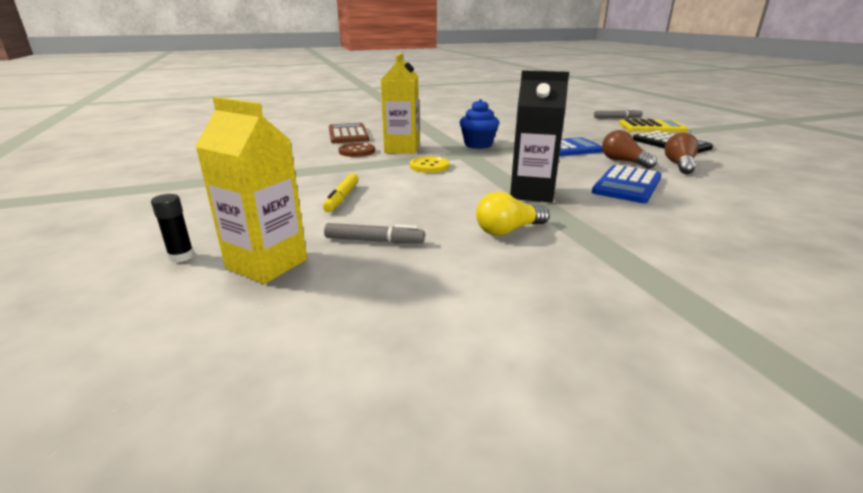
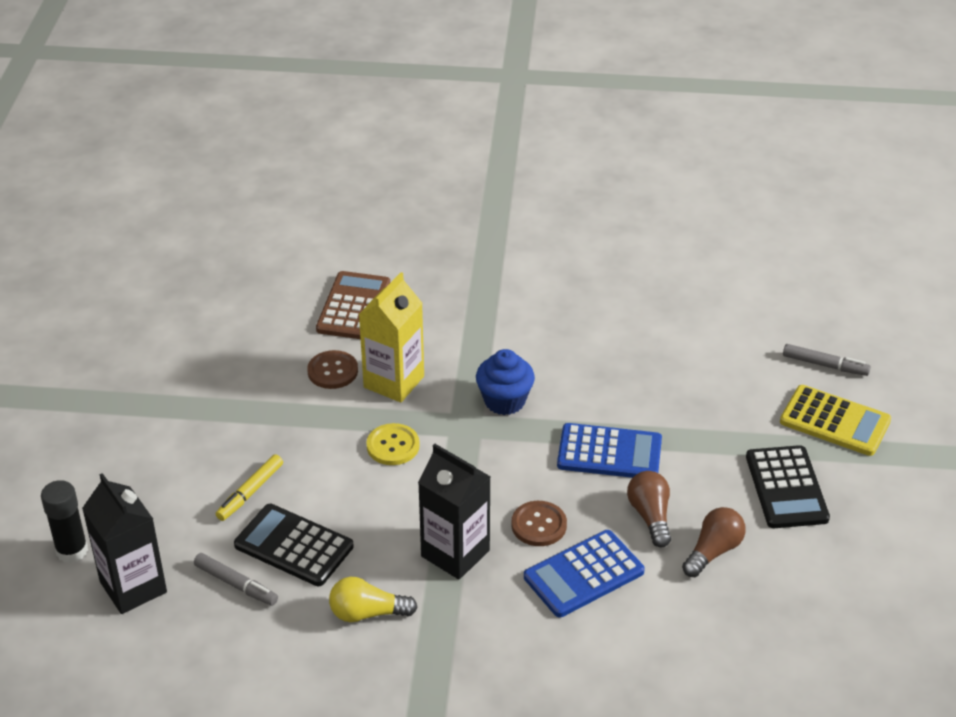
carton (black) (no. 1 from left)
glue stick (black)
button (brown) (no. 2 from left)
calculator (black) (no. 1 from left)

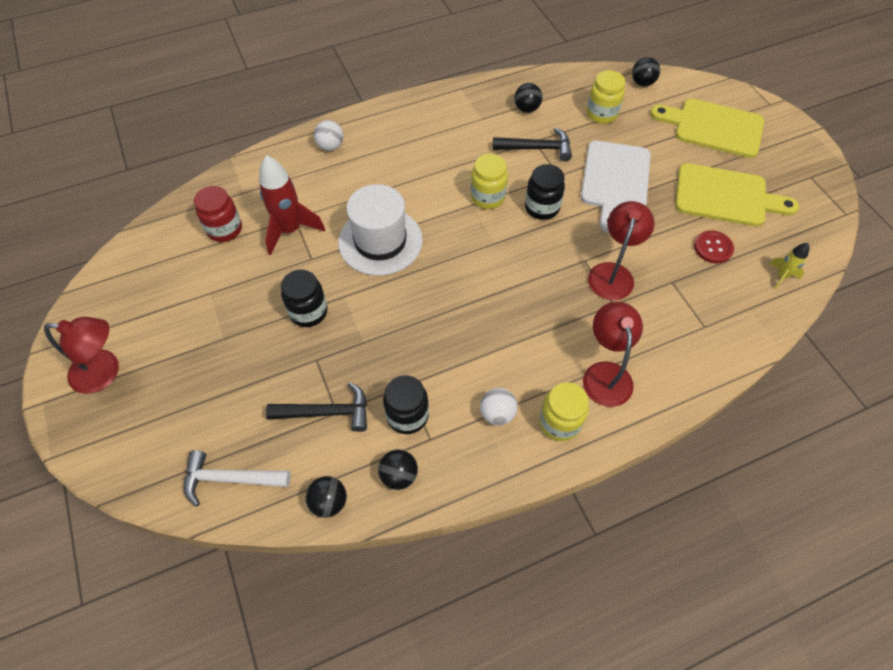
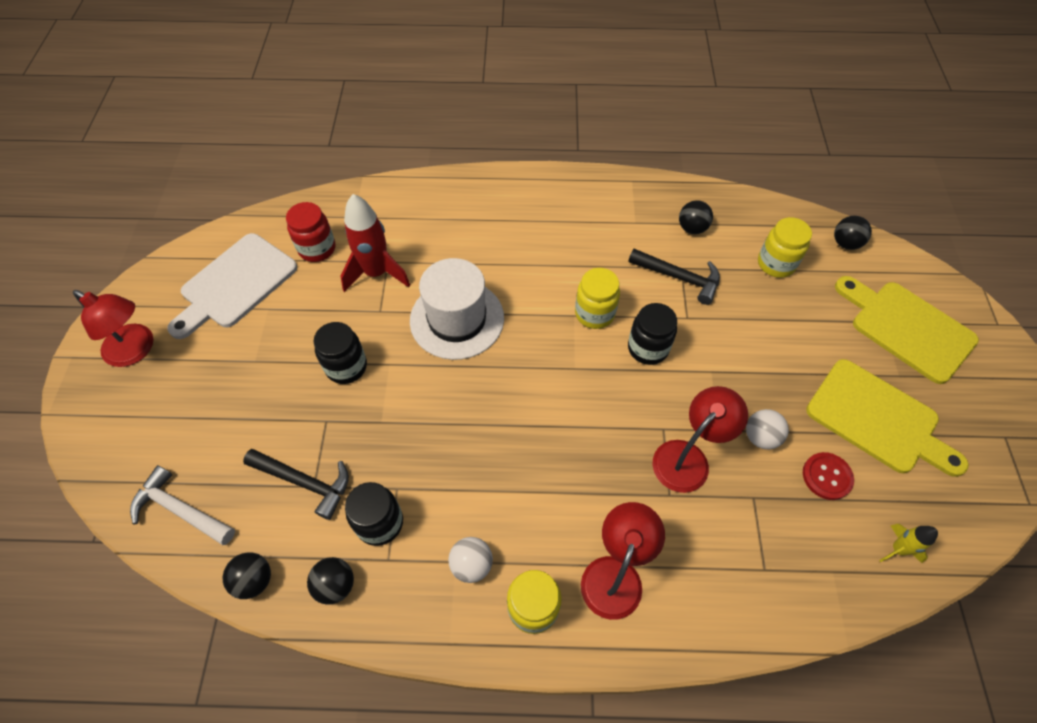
ball (white) (no. 2 from left)
cutting board (white)

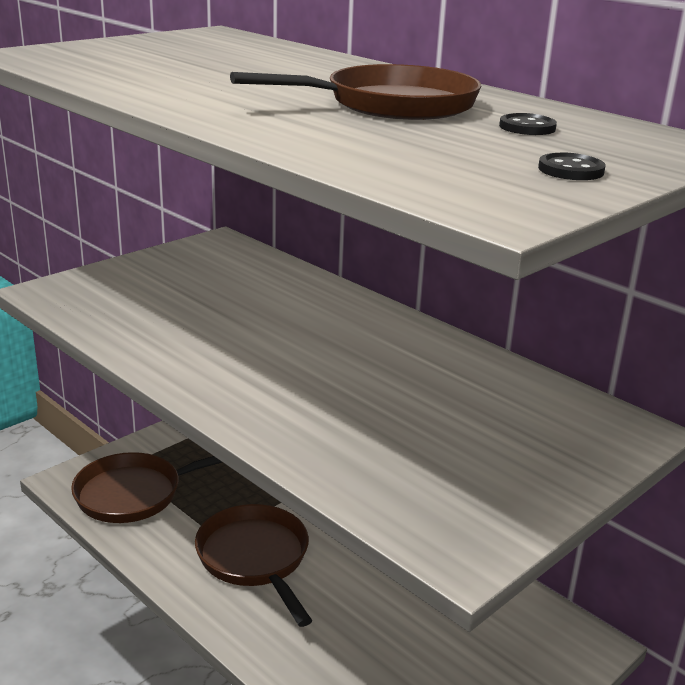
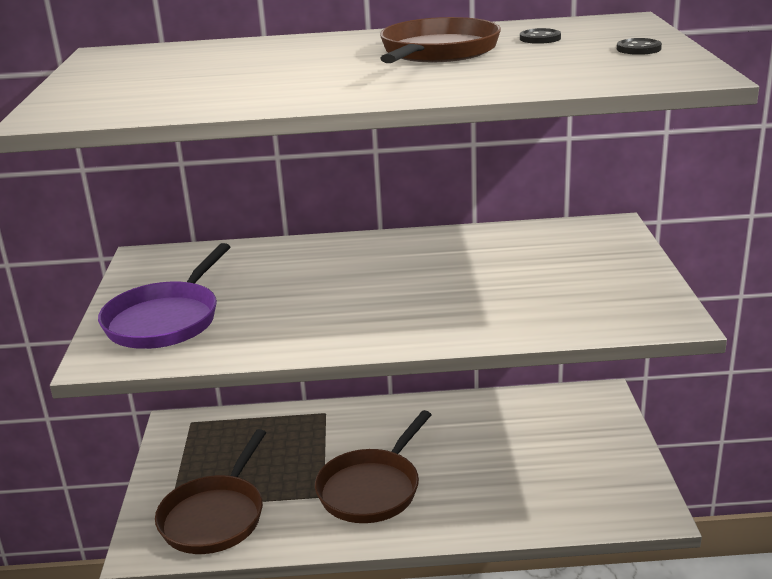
pan (brown) (no. 2 from left)
pan (purple)

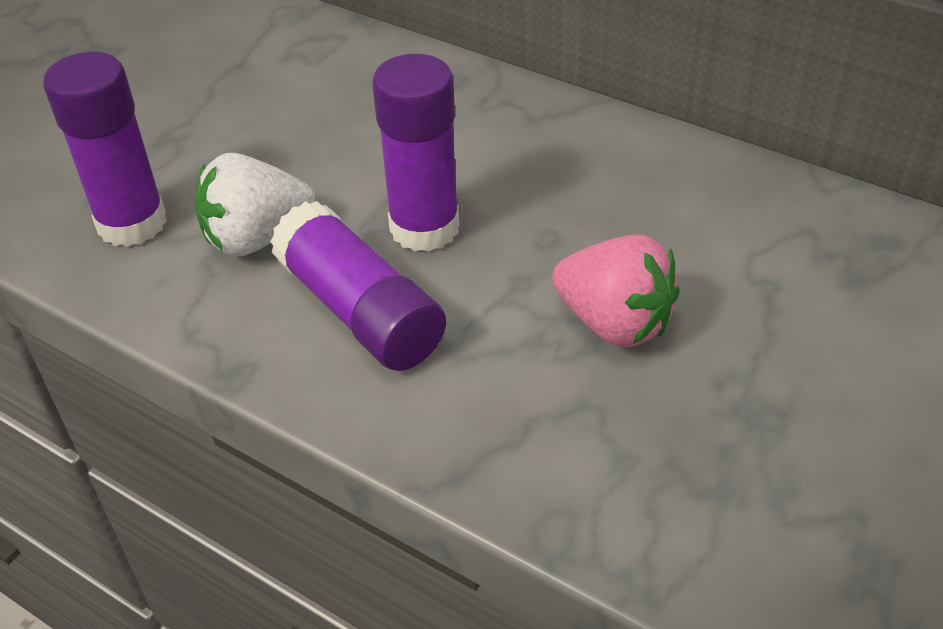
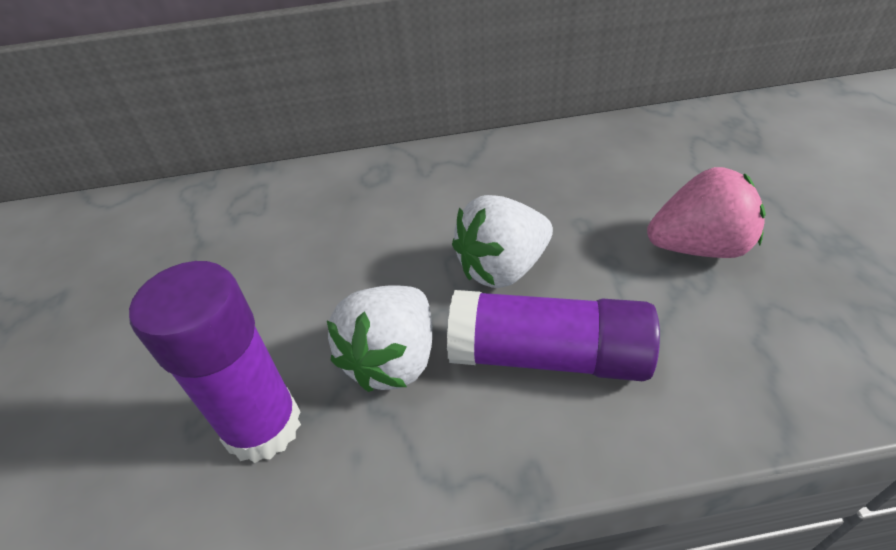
strawberry (white) (no. 2 from left)

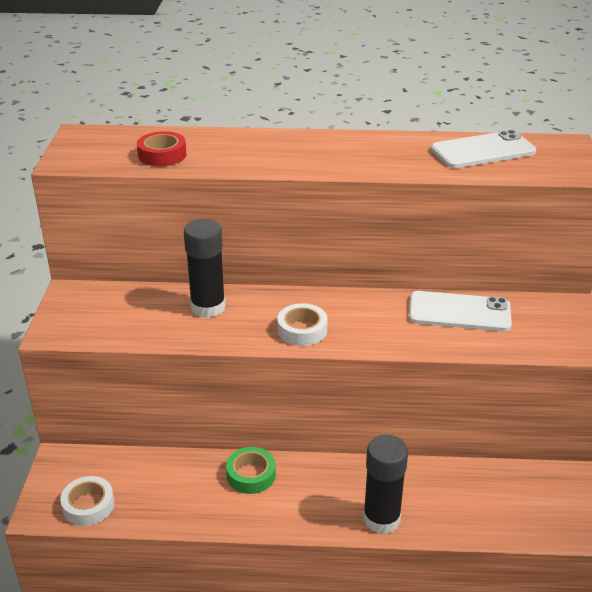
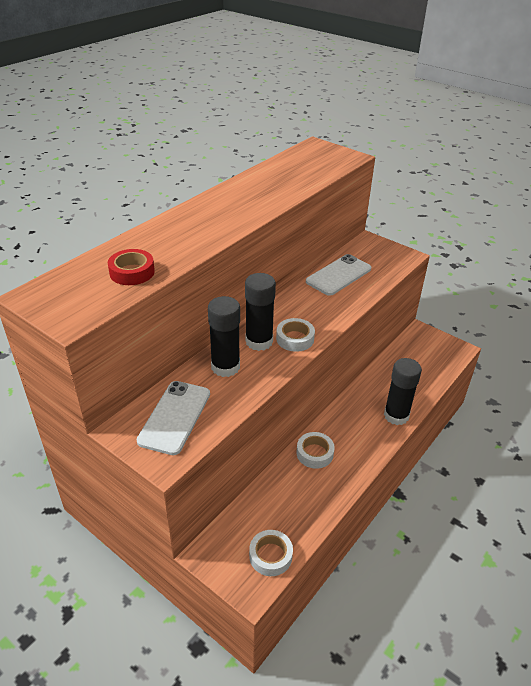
phone (white) (no. 1 from left)
tape (white) (no. 3 from left)
glue stick (black) (no. 2 from left)

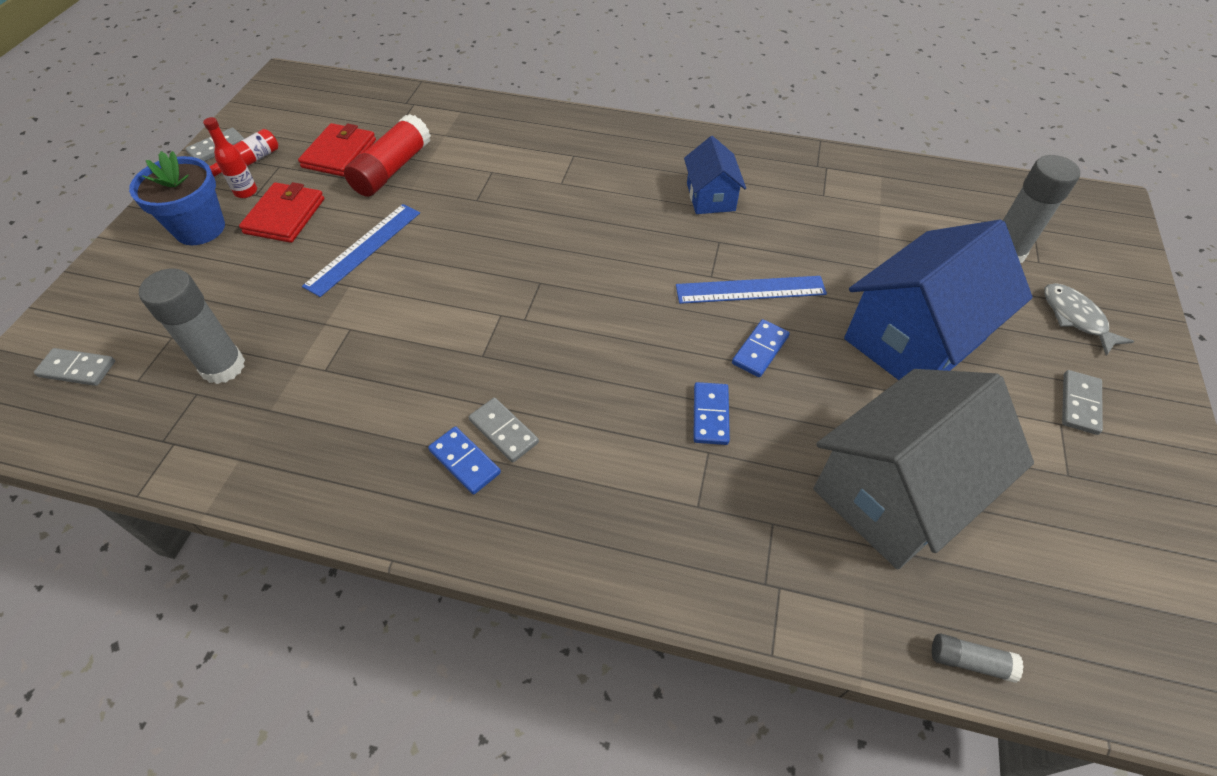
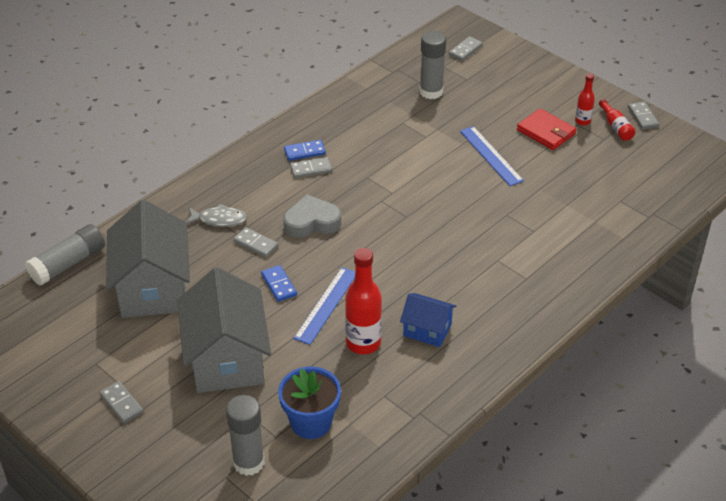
glue stick (red)
wallet (red) (no. 2 from left in the first image)
flower pot (blue)
house (grey) (no. 2 from left)
fish (grey)
domino (grey) (no. 2 from left)
glue stick (grey) (no. 1 from left)
heart (grey)
bottle (red) (no. 1 from left)

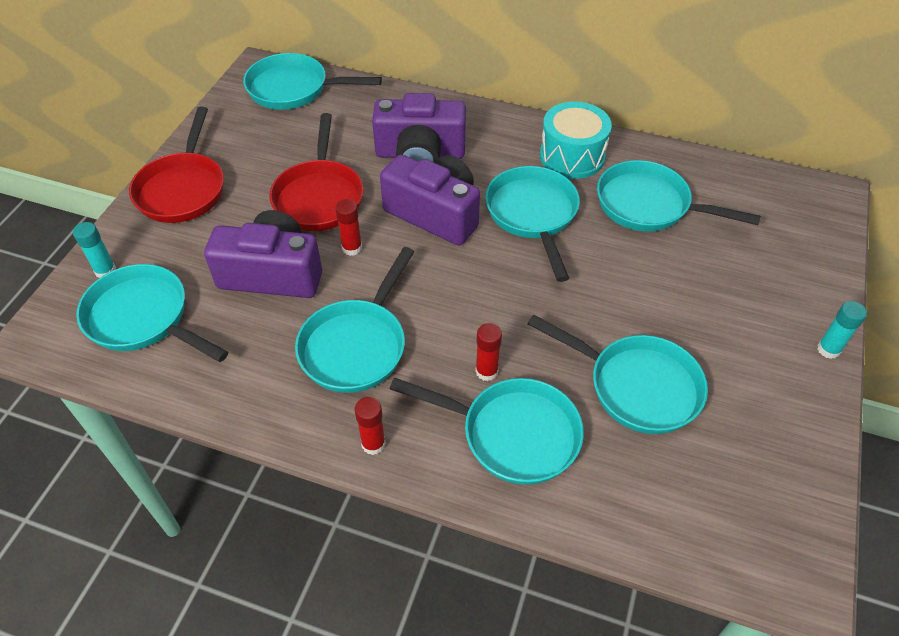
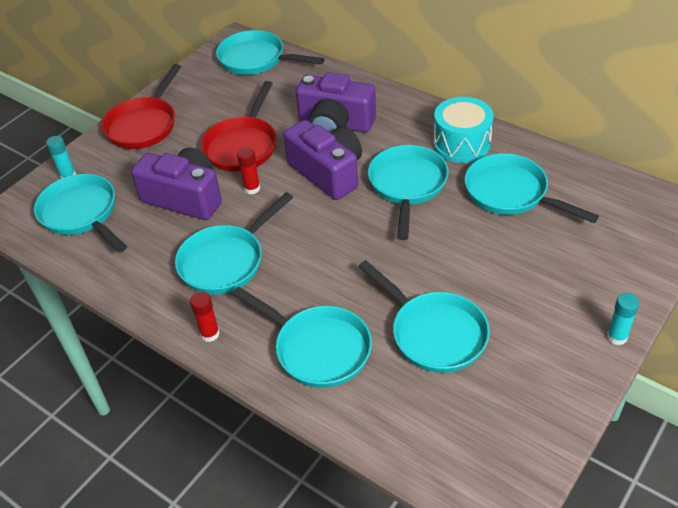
glue stick (red) (no. 3 from left in the first image)

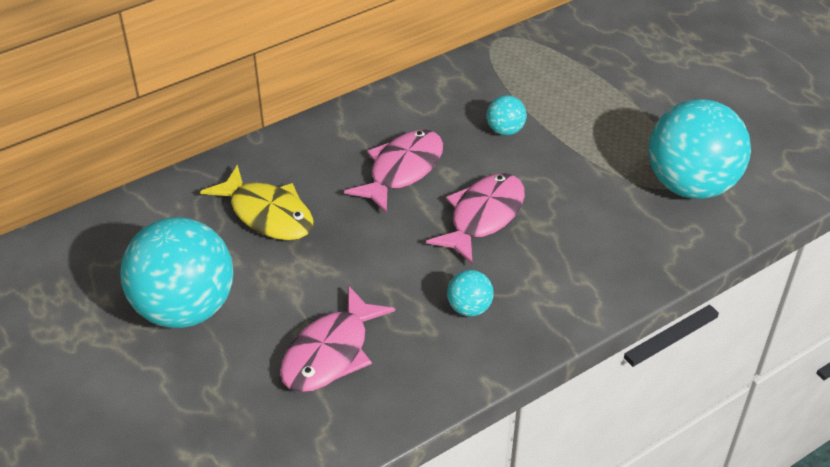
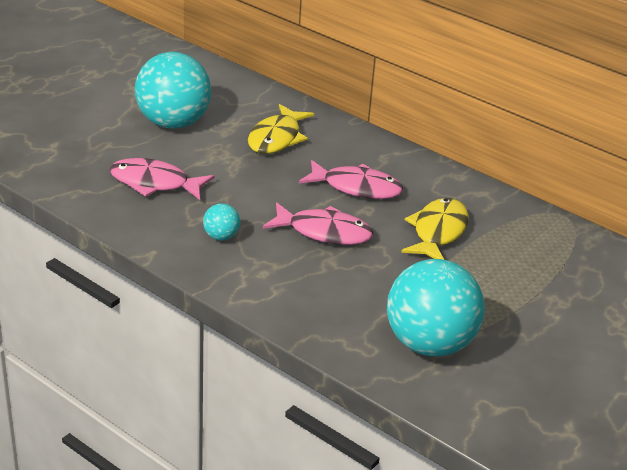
fish (yellow) (no. 2 from left)

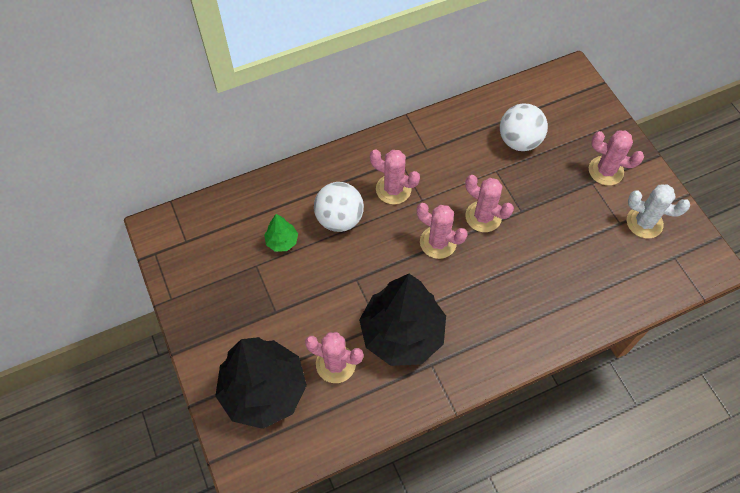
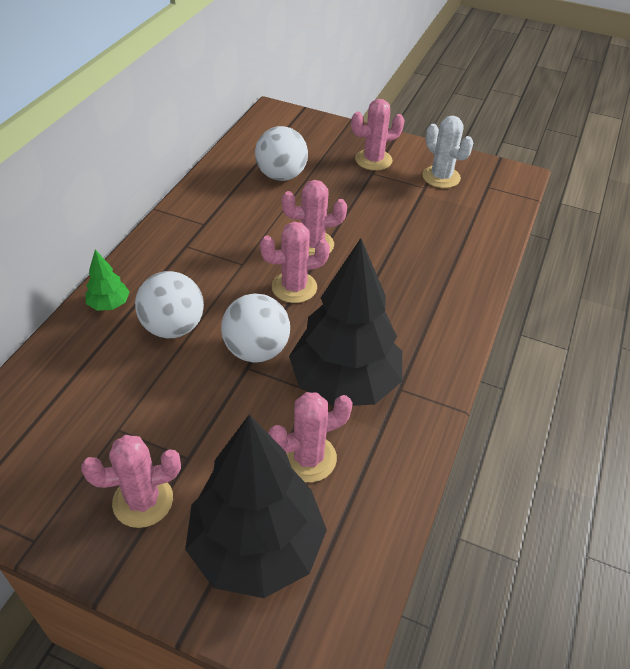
cactus (pink) (no. 1 from left)
cactus (white)
tree (green)
ball (white) (no. 2 from left)

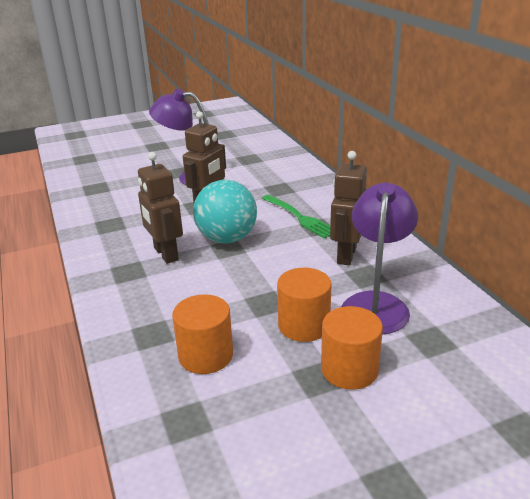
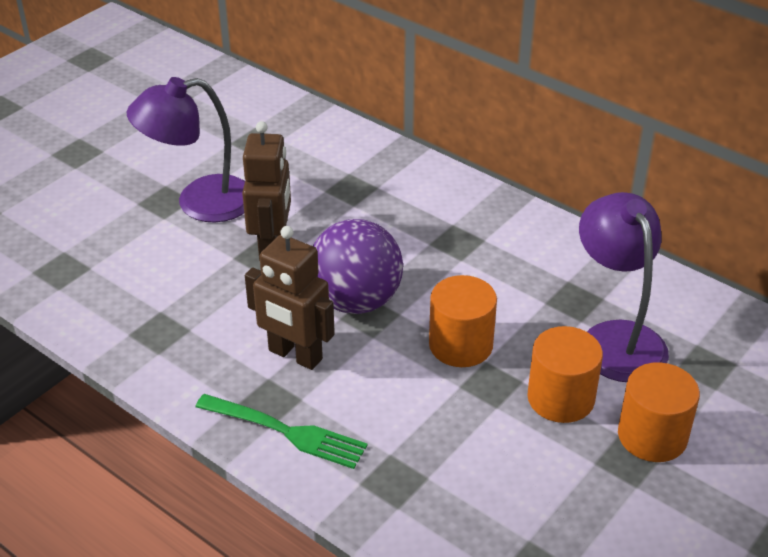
robot (brown) (no. 3 from left in the first image)
ball (purple)
fork (green)
cylinder (orange) (no. 1 from left)

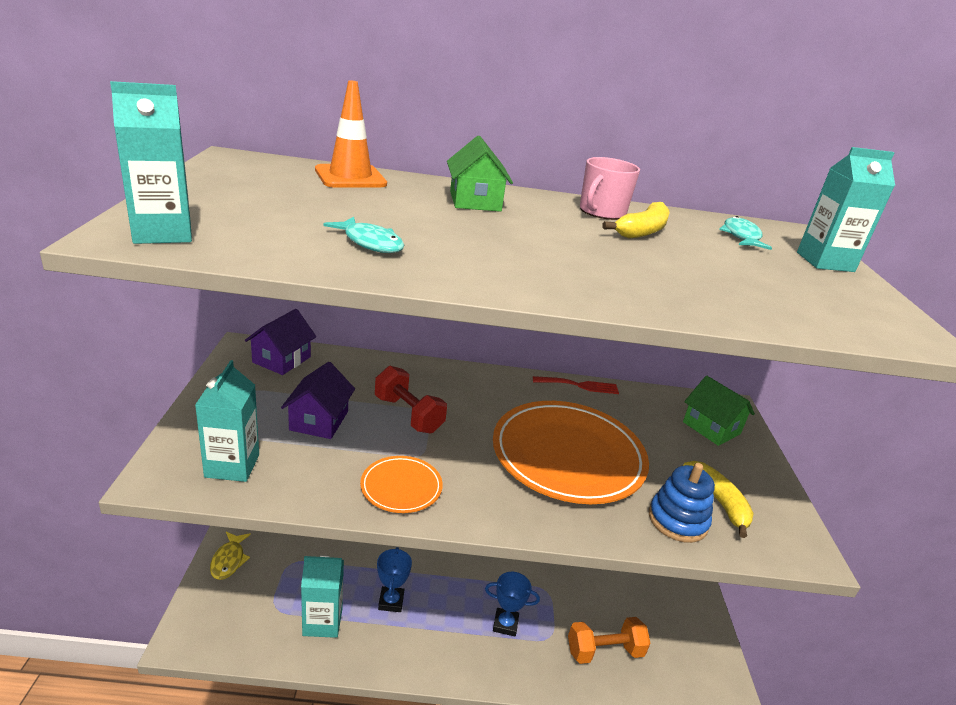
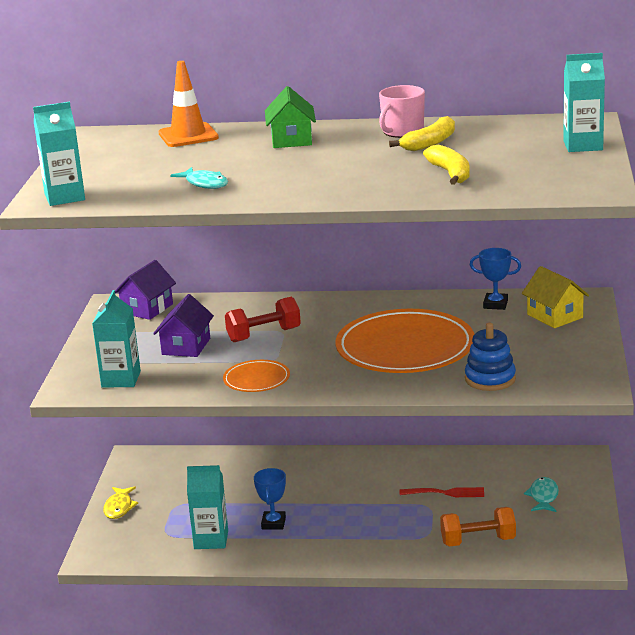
fish (turquoise) (no. 2 from left)
dumbbell (red)
fork (red)
house (yellow)
banana (yellow) (no. 2 from left)
trophy (blue) (no. 2 from left)

